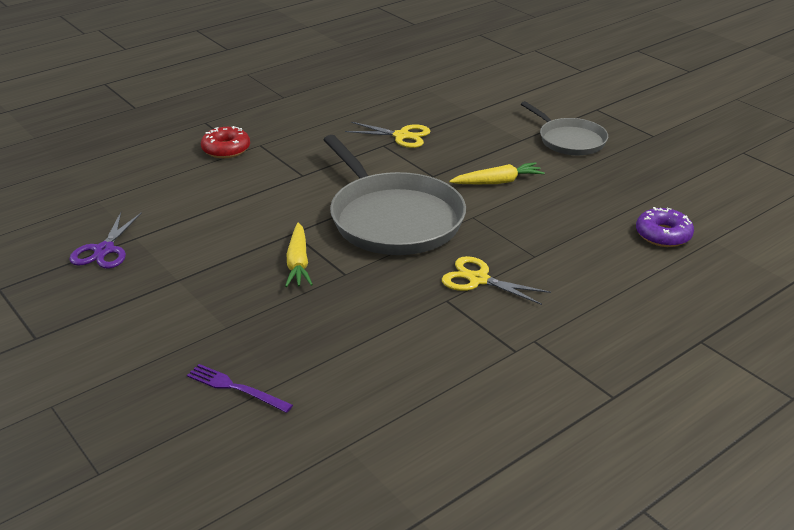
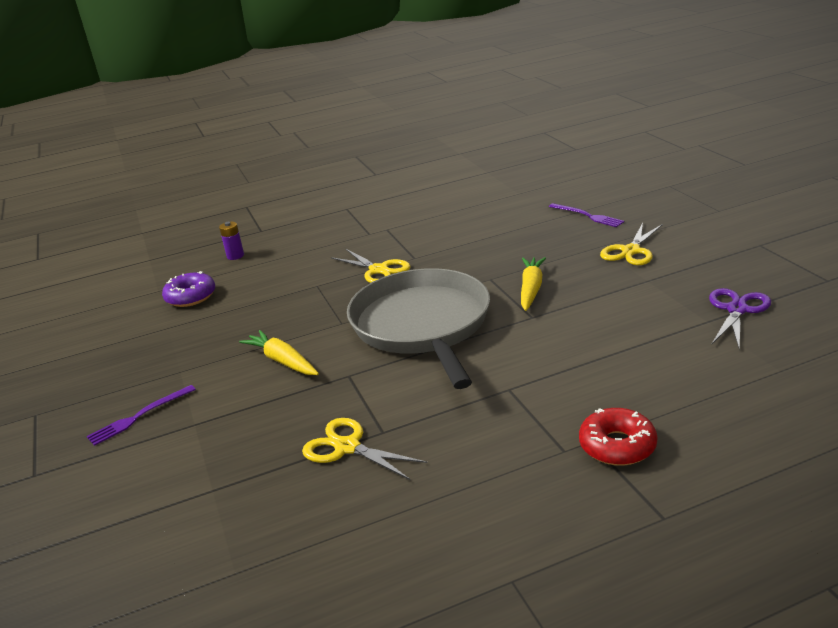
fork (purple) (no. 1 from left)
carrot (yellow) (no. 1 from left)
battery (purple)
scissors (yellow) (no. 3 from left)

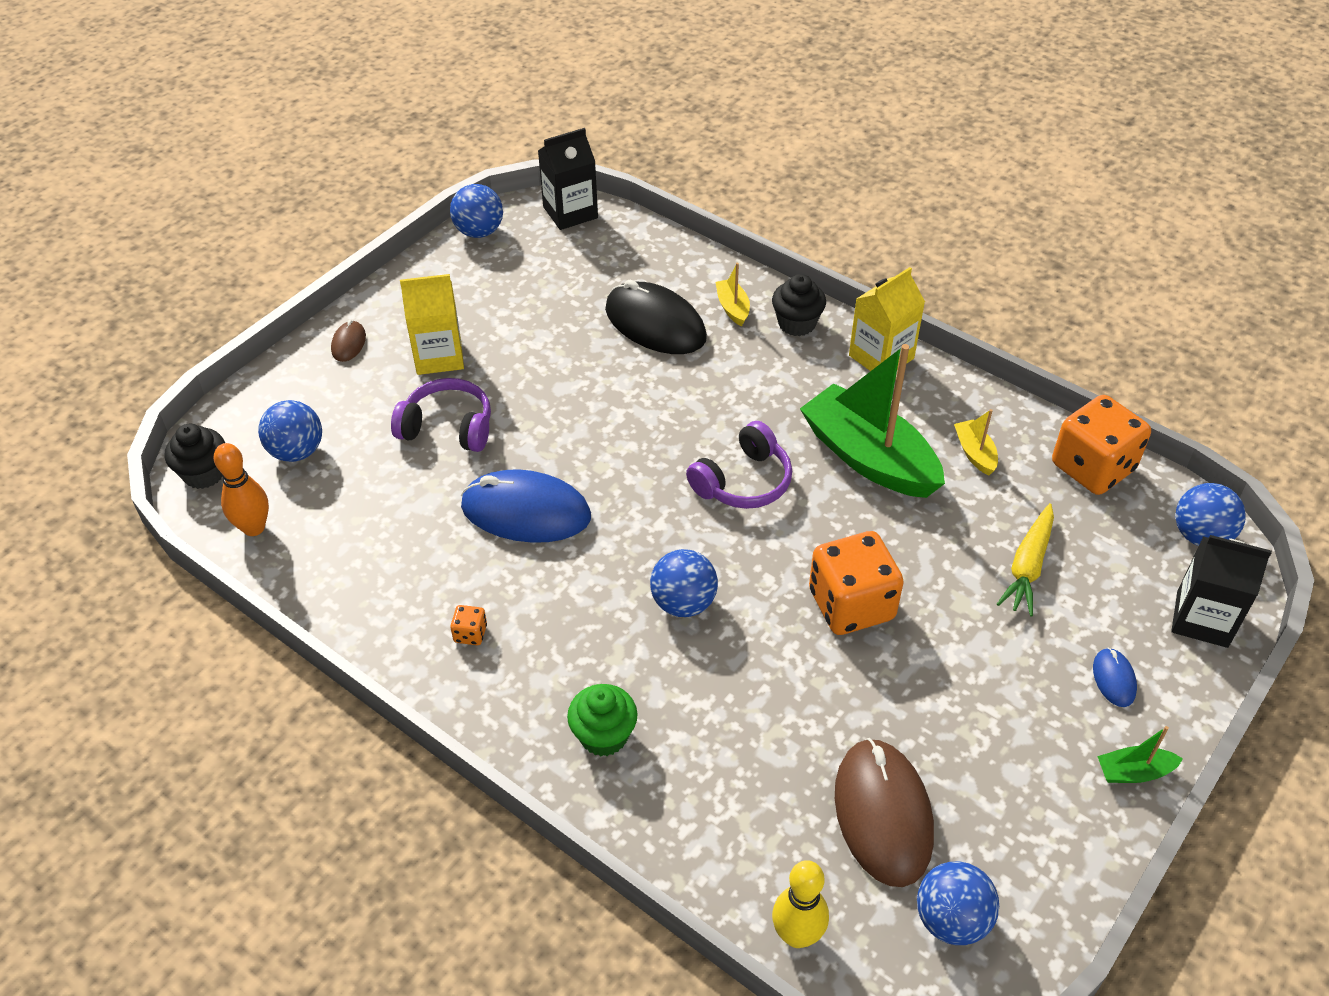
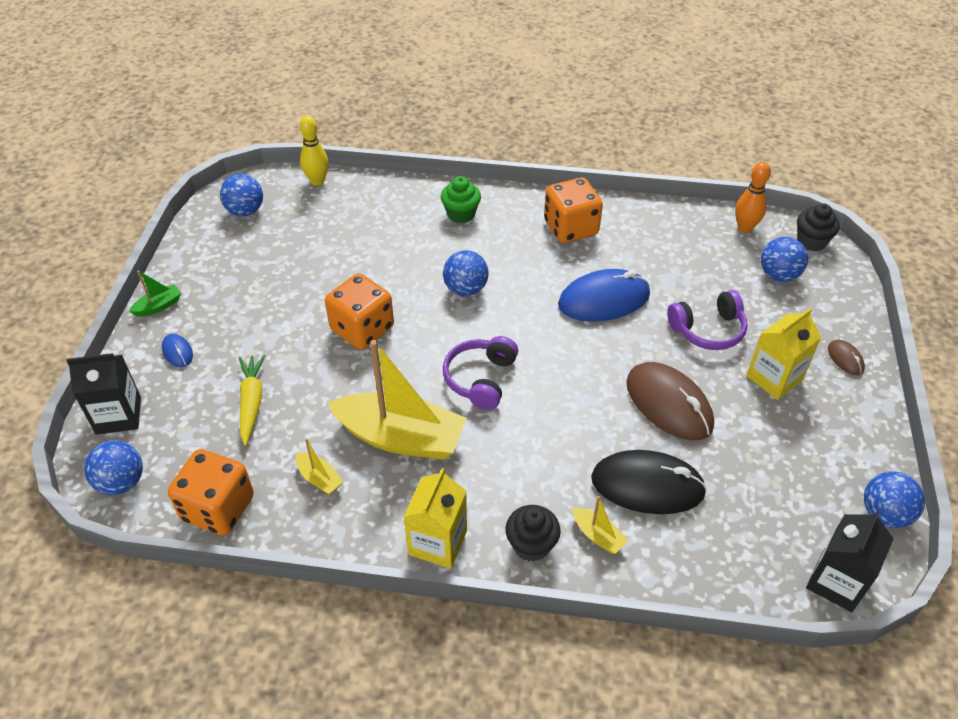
boat (yellow) (no. 2 from left)
dice (orange) (no. 3 from left)
mouse (brown) (no. 1 from left)

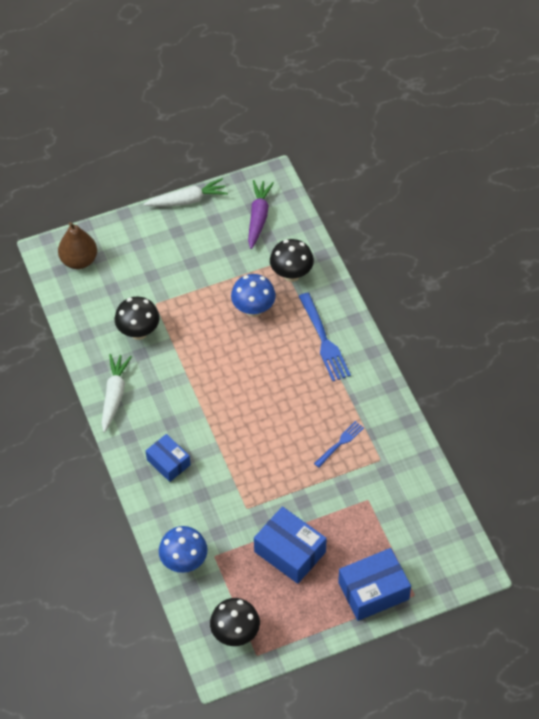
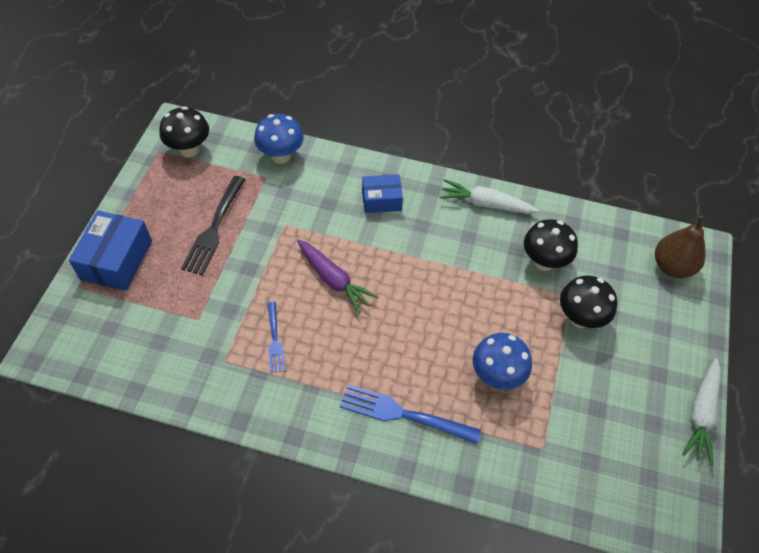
carrot (purple)
mushroom (black) (no. 3 from left)
carrot (white) (no. 1 from left)
fork (black)

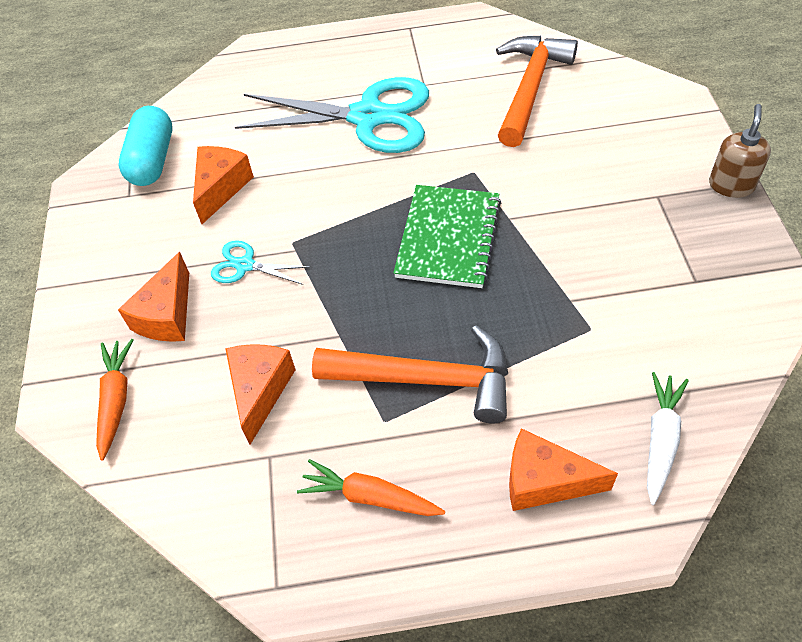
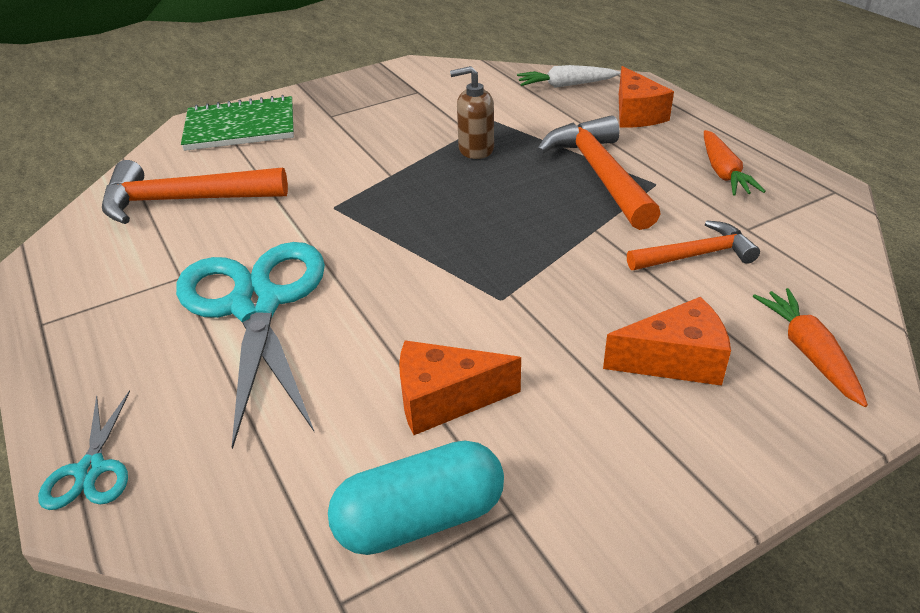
soap dispenser (brown)
notebook (green)
scissors (turquoise) (no. 1 from left)
carrot (orange) (no. 2 from left)
hammer (orange) (no. 3 from left)

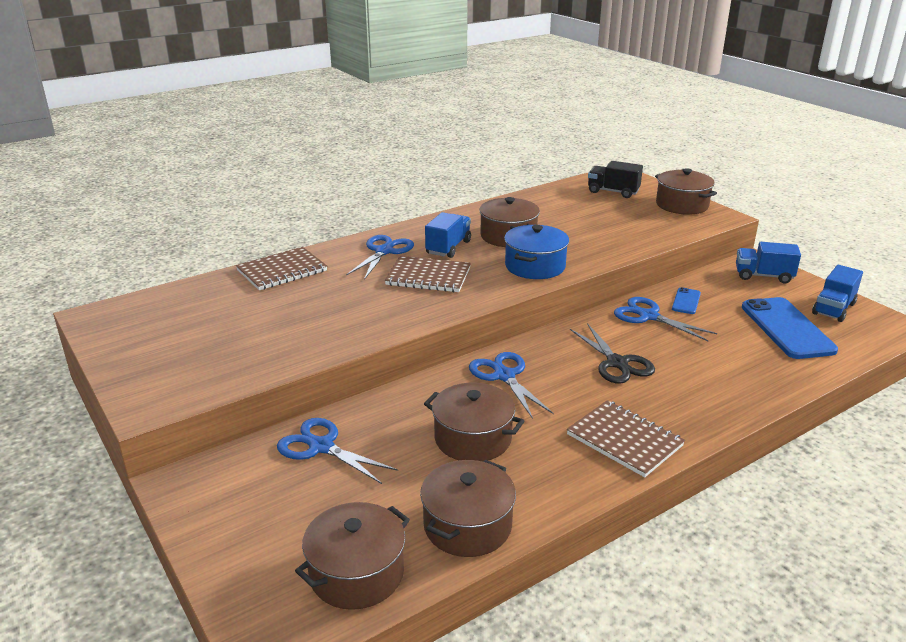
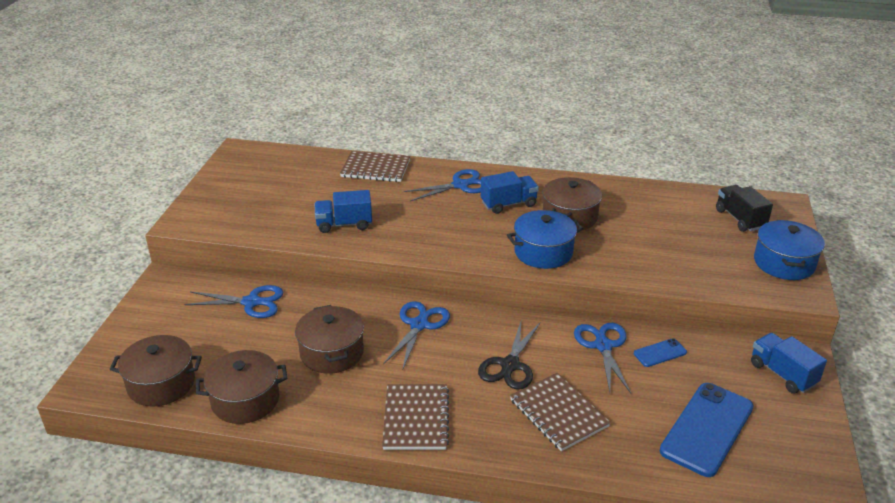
pot (blue) (no. 2 from left)
notebook (brown) (no. 3 from left)
truck (blue) (no. 1 from left)
scissors (blue) (no. 1 from left)

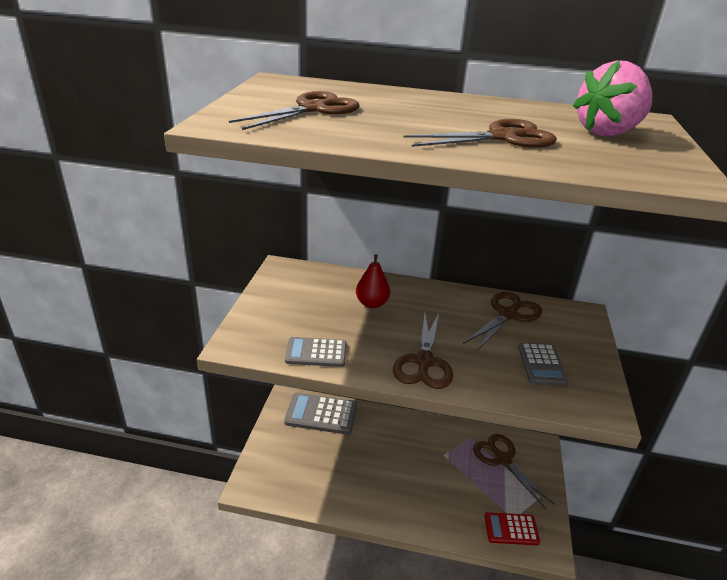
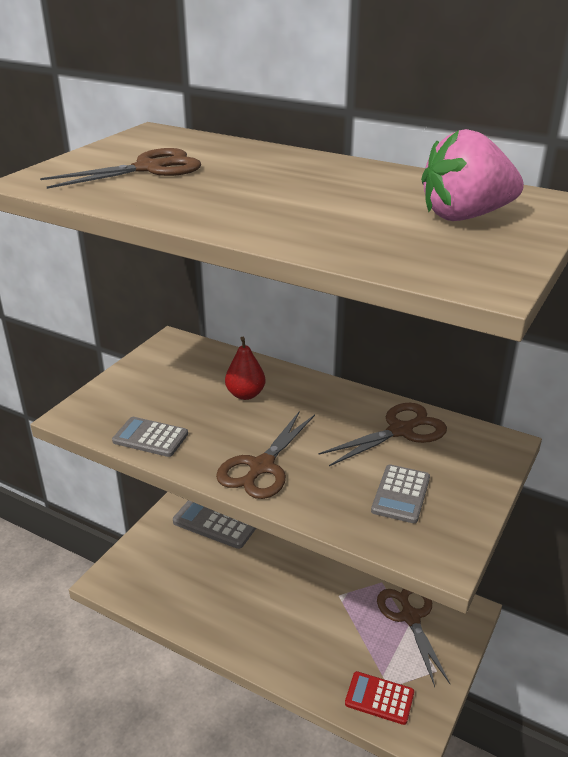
scissors (brown) (no. 3 from left in the first image)

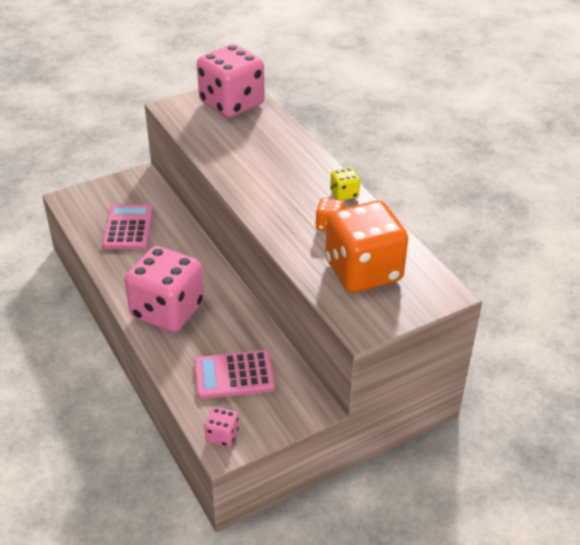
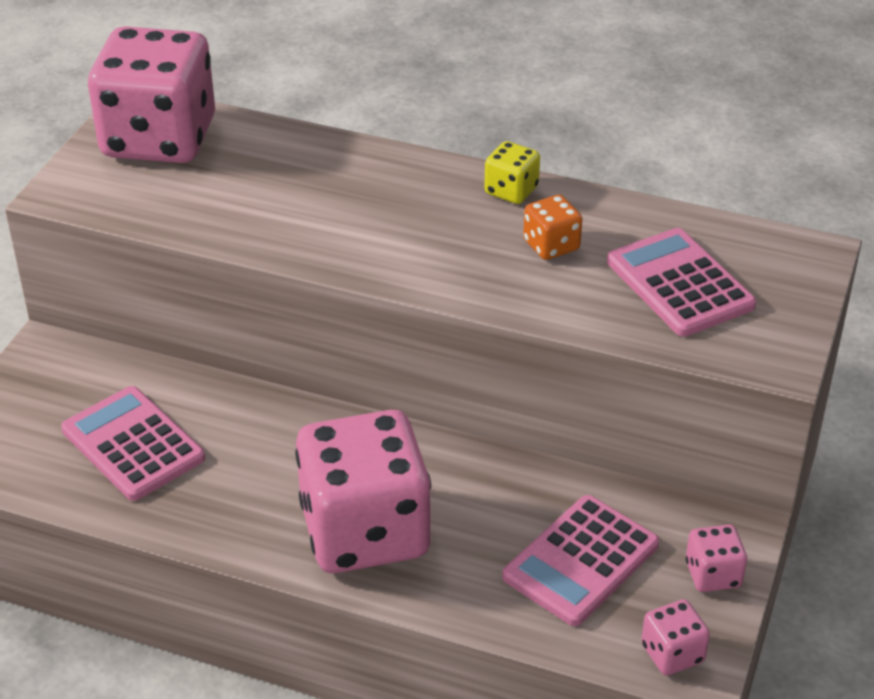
calculator (pink) (no. 3 from left)
dice (pink) (no. 4 from left)

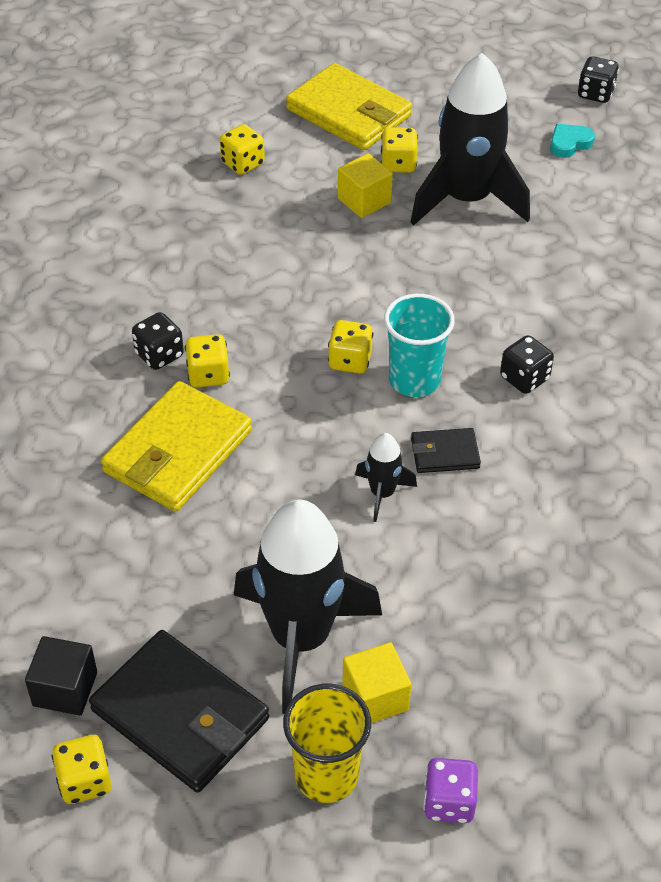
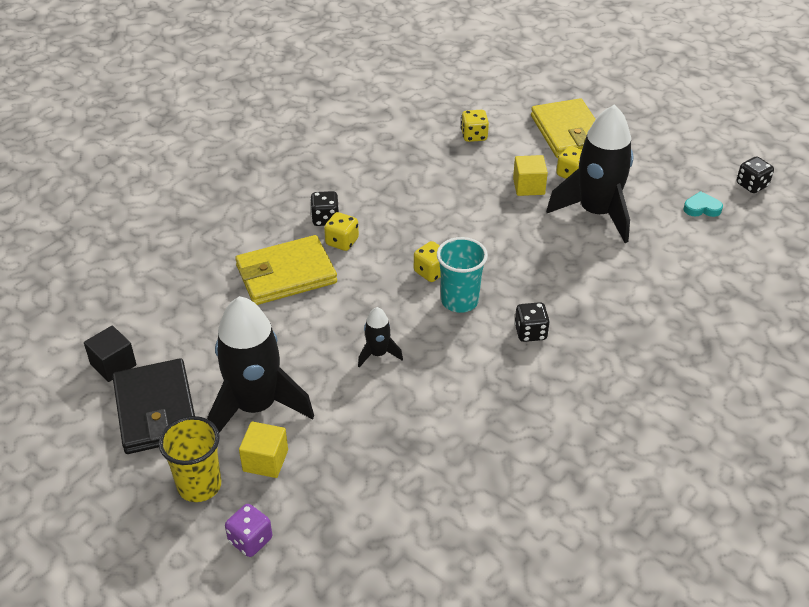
wallet (black) (no. 2 from left in the first image)
dice (yellow) (no. 1 from left in the first image)

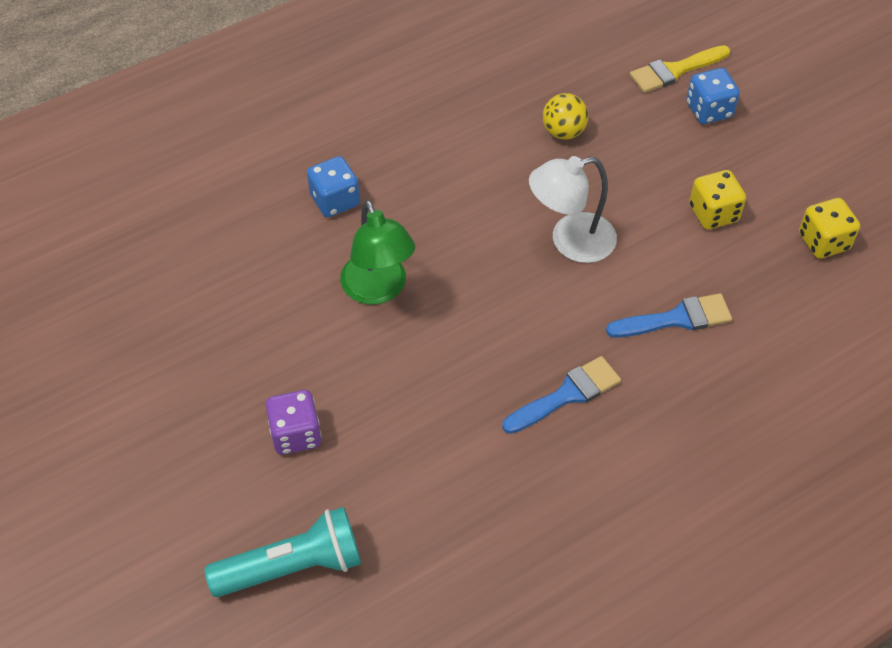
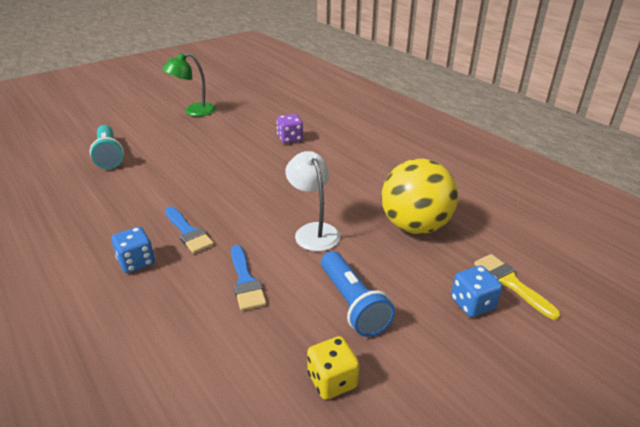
ball (yellow)
dice (blue) (no. 1 from left)
flashlight (blue)
lamp (green)
dice (purple)

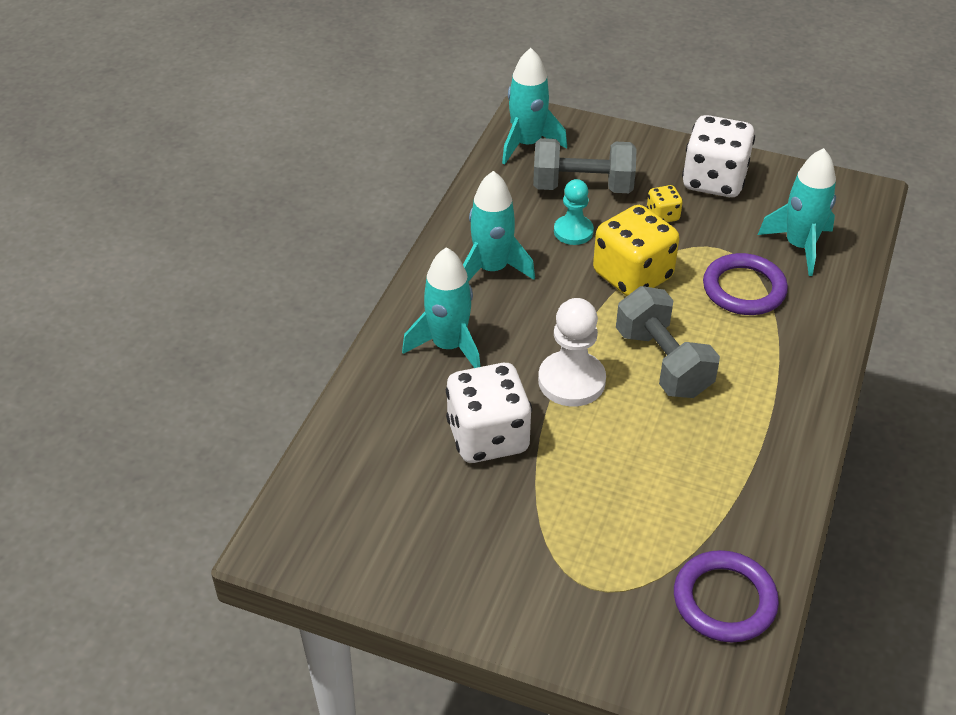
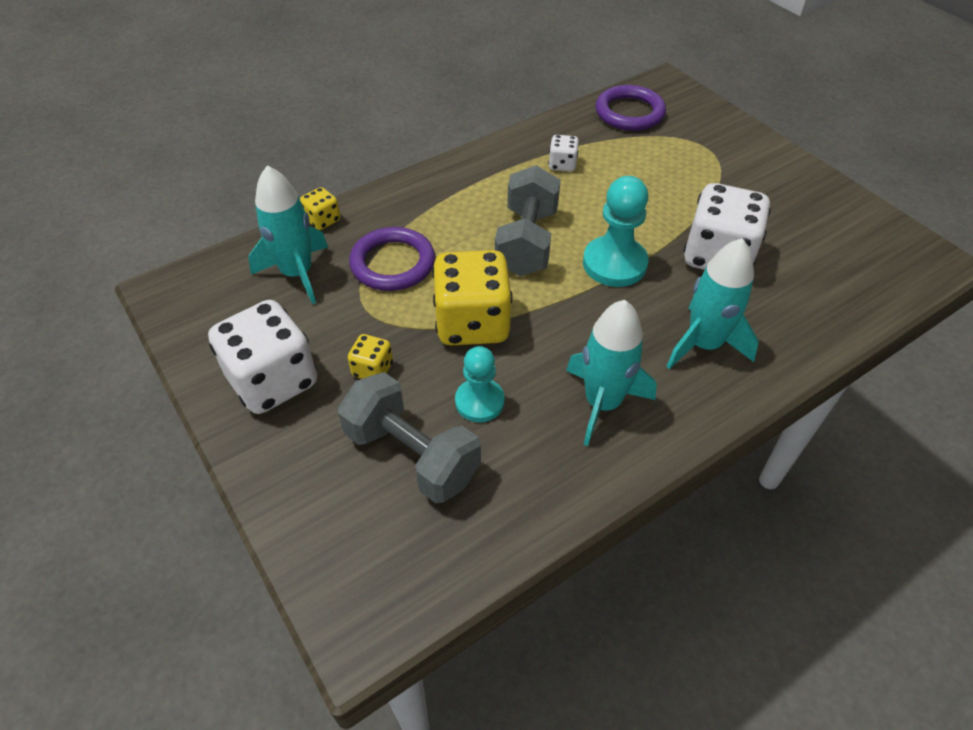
rocket (turquoise) (no. 3 from left in the first image)
pawn (turquoise) (no. 2 from left)
dice (white) (no. 2 from left)
dice (yellow) (no. 1 from left)

